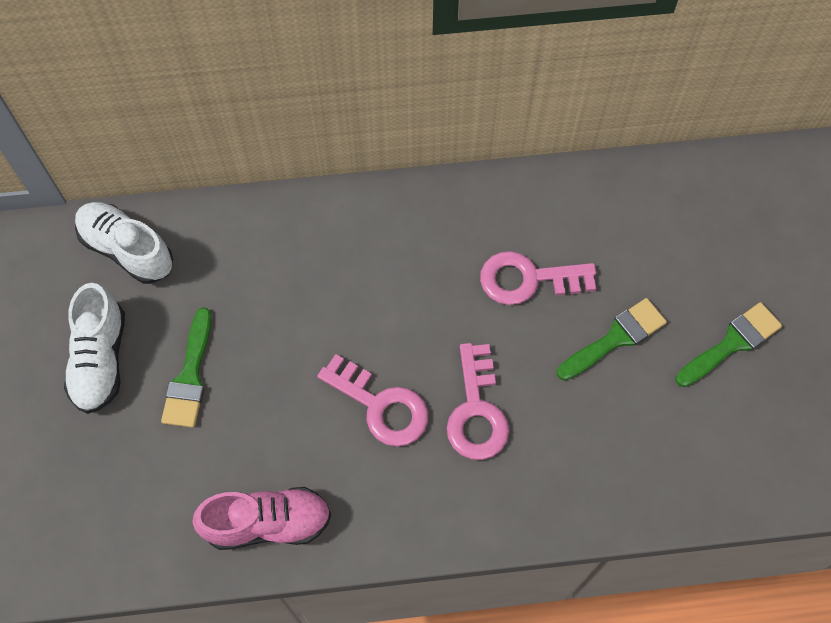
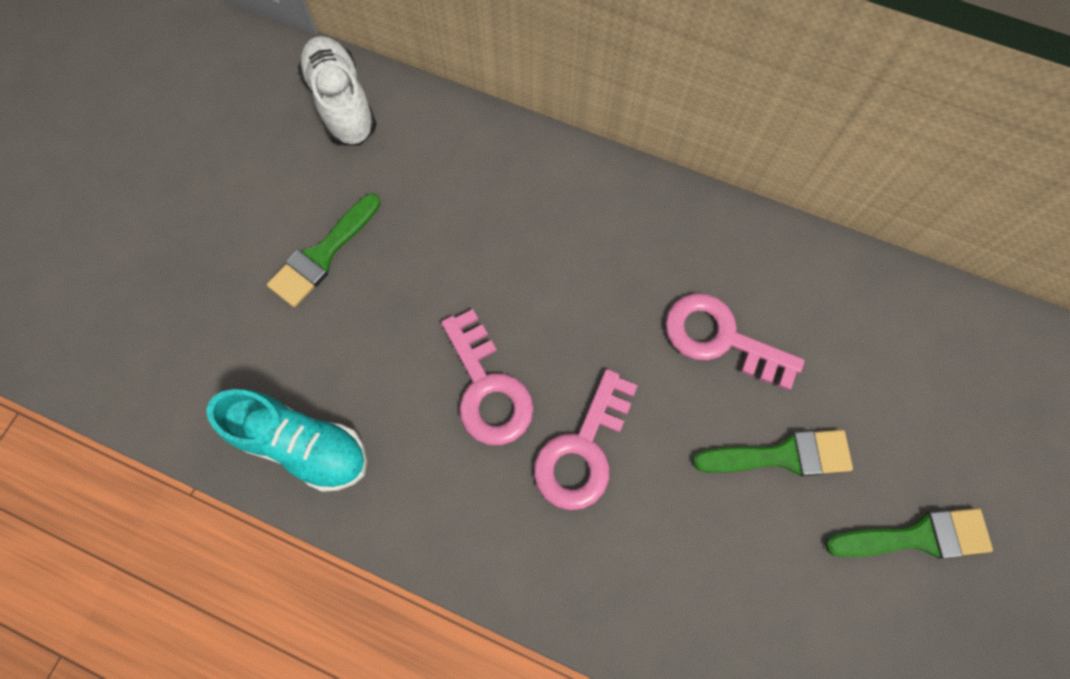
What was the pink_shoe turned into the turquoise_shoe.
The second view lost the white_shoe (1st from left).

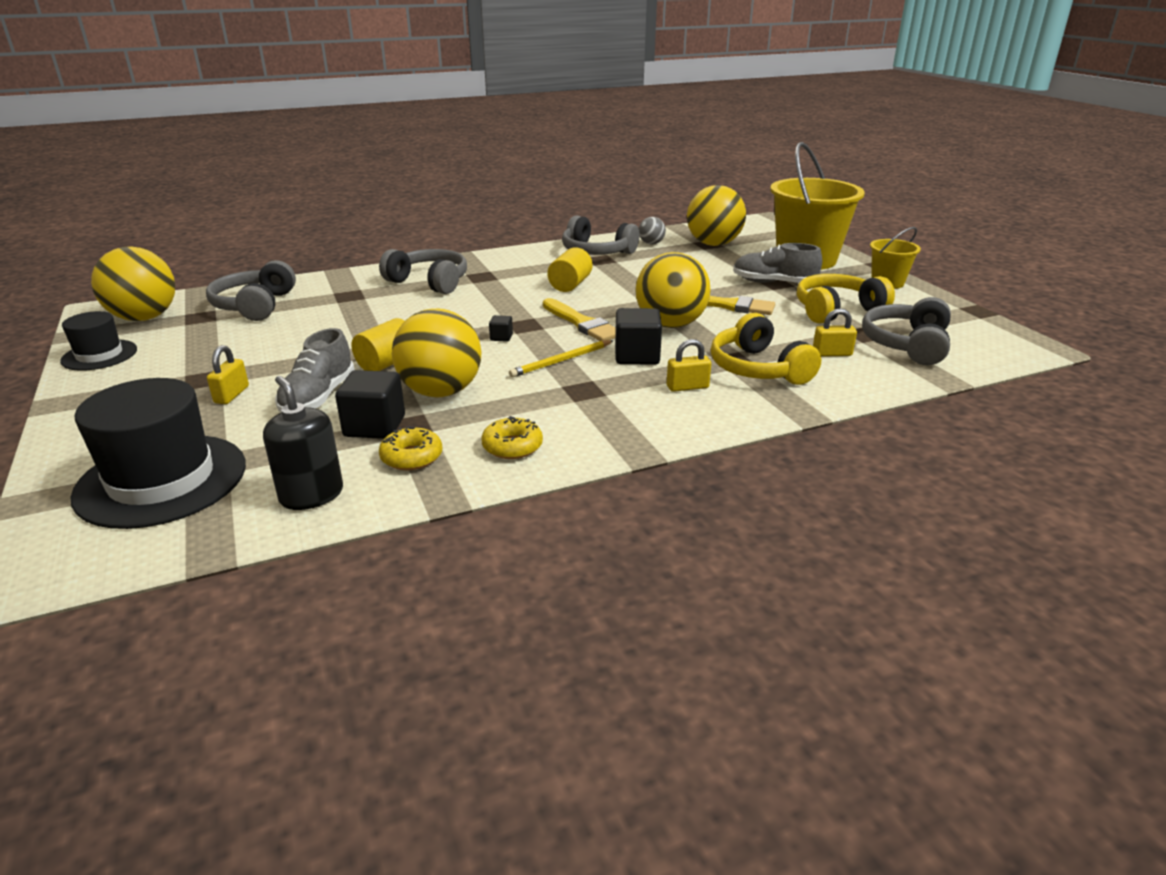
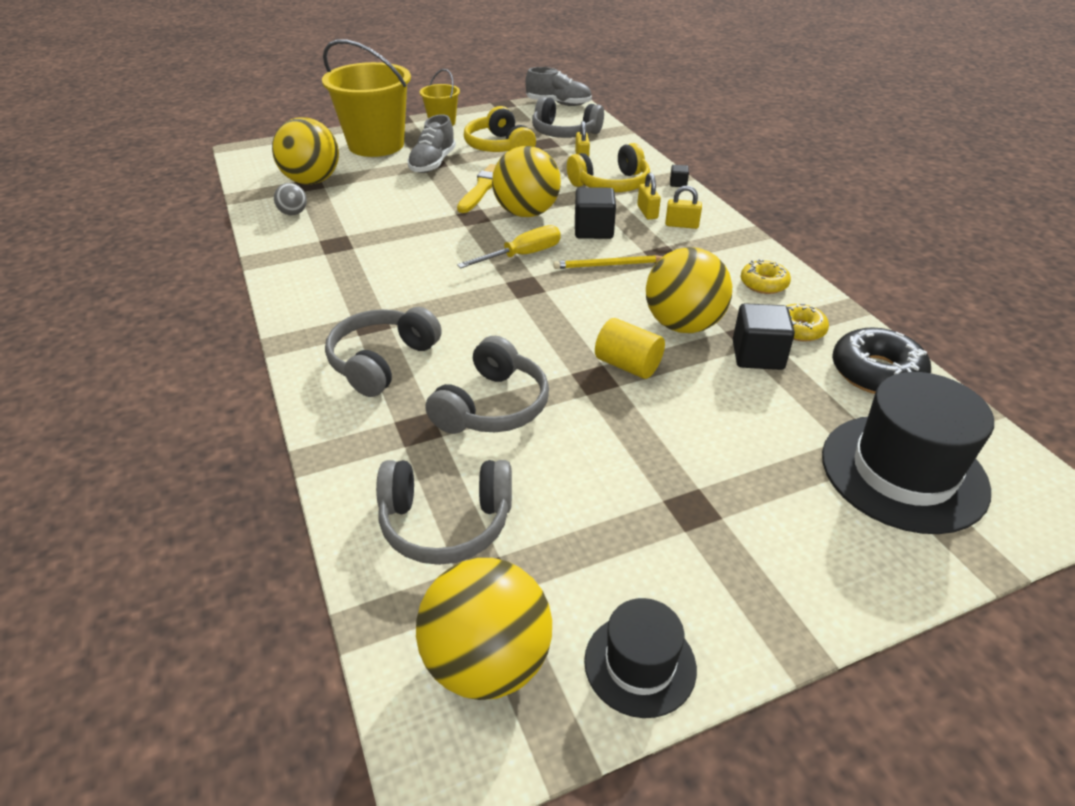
The grey_headphones (3rd from left) ended up elsewhere.
Where the yellow_brush (1st from left) stood, the yellow_screwdriver came to stand.
The grey_shoe (1st from left in the first image) ended up elsewhere.
The yellow_pencil ended up facing another way, 120 degrees clockwise from before.
The yellow_padlock (1st from left in the first image) ended up elsewhere.
The black_cube (2nd from left) ended up elsewhere.
Where the black_soap_dispenser stood, the black_donut came to stand.
The second view lost the yellow_cylinder (2nd from left).

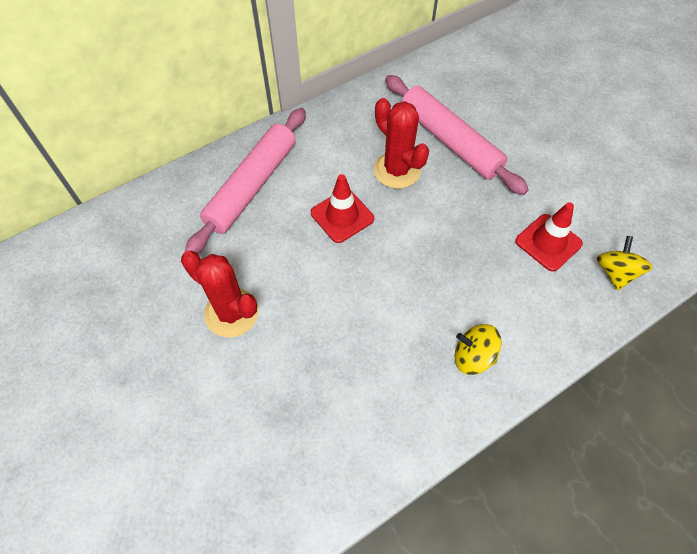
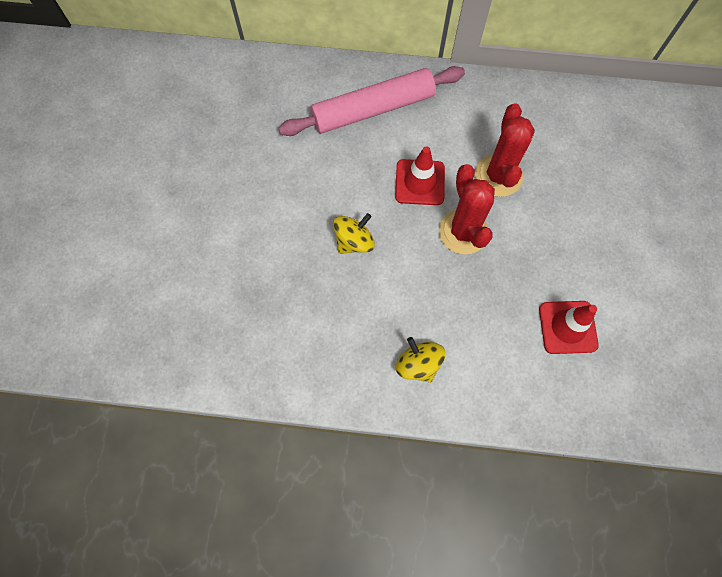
The yellow_spinning_top (2nd from left in the first image) ended up elsewhere.
The red_cactus (1st from left) ended up elsewhere.
The second view lost the pink_rolling_pin (2nd from left).

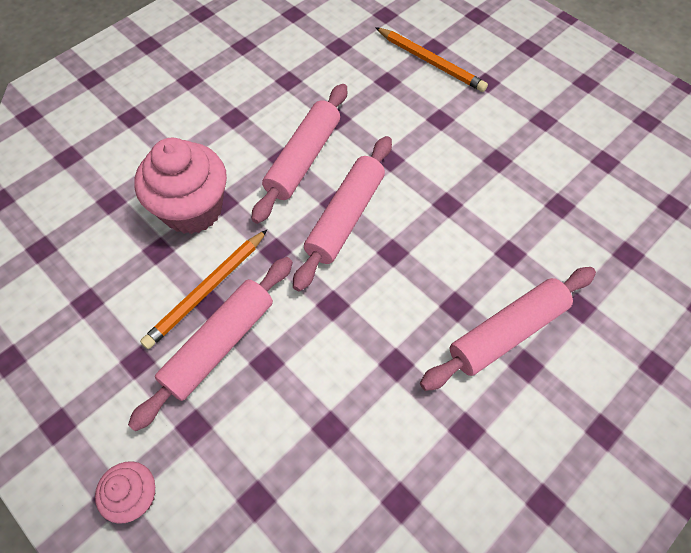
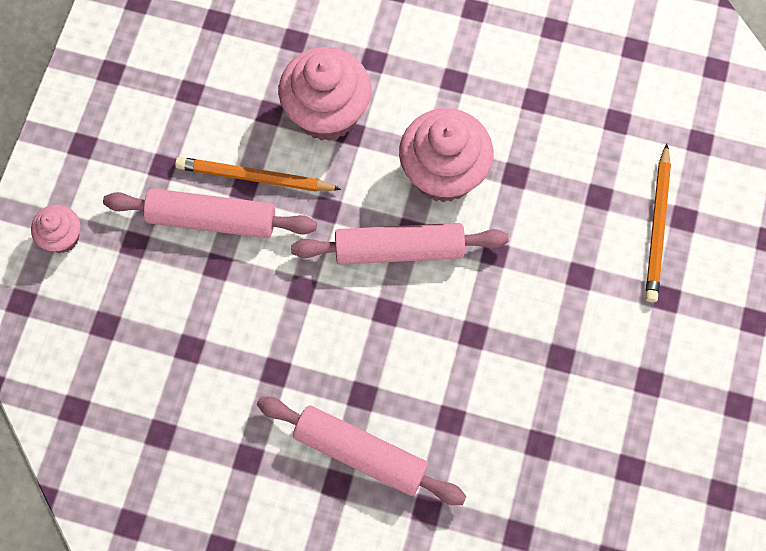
Where the pink_rolling_pin (2nd from left) stood, the pink_cupcake (3rd from left) came to stand.

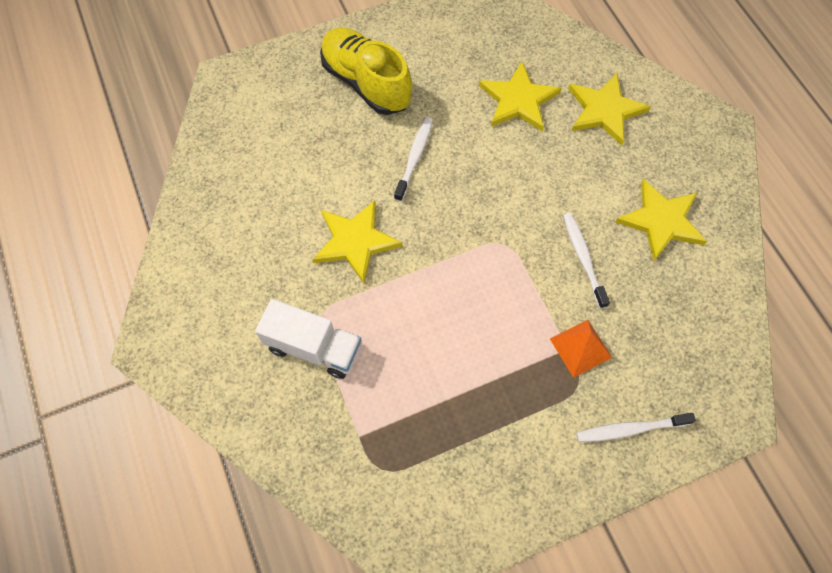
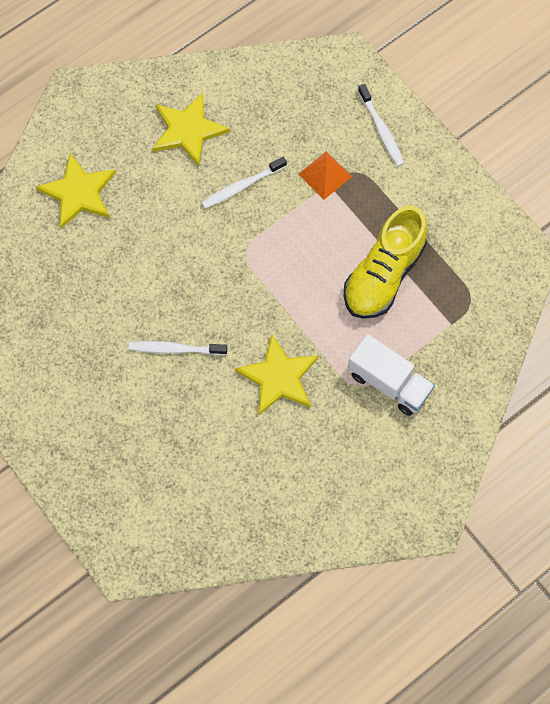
The yellow_shoe ended up elsewhere.
The white_truck ended up facing another way, 120 degrees clockwise from before.
The second view lost the yellow_star (2nd from left).

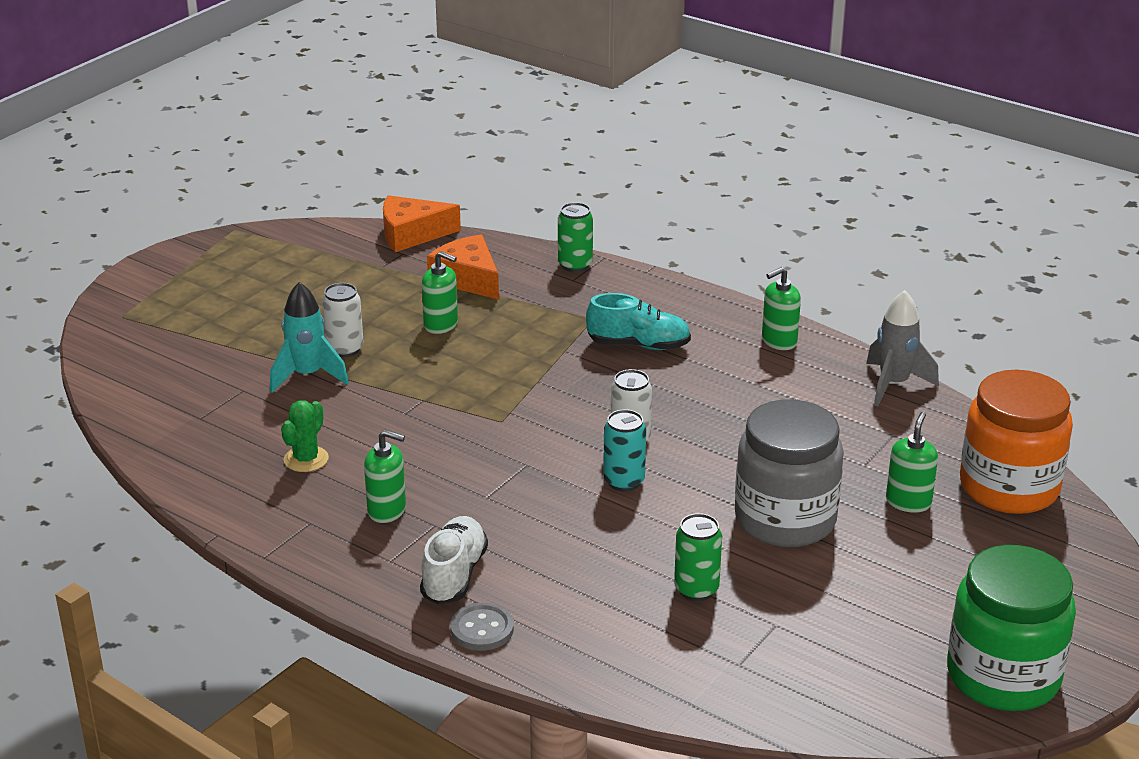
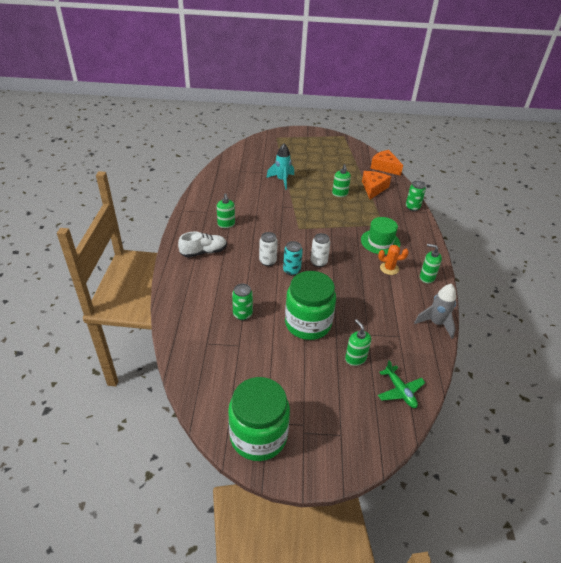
The white_can (1st from left) ended up elsewhere.
What was the grey_jar turned into the green_jar (2nd from left).
The green_soap_dispenser (4th from left in the first image) ended up facing another way, 105 degrees counterclockwise from before.
Where the turquoise_shoe stood, the green_hat came to stand.
The second view gained the orange_cactus.
Where the orange_jar stood, the green_plane came to stand.
The second view lost the green_cactus.
The second view lost the grey_button.

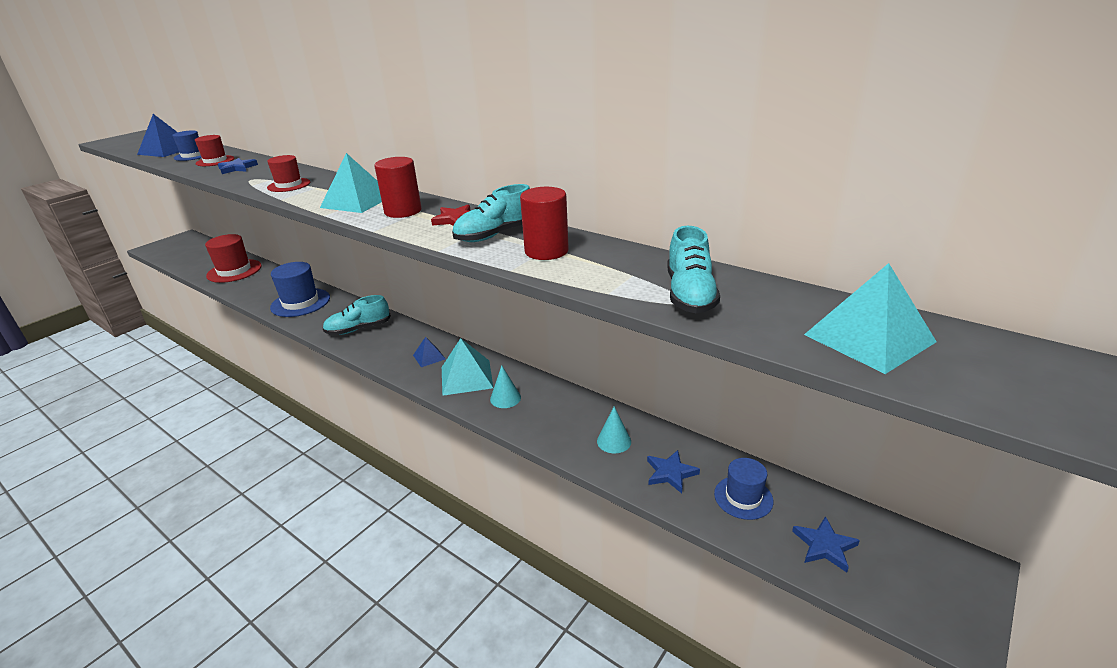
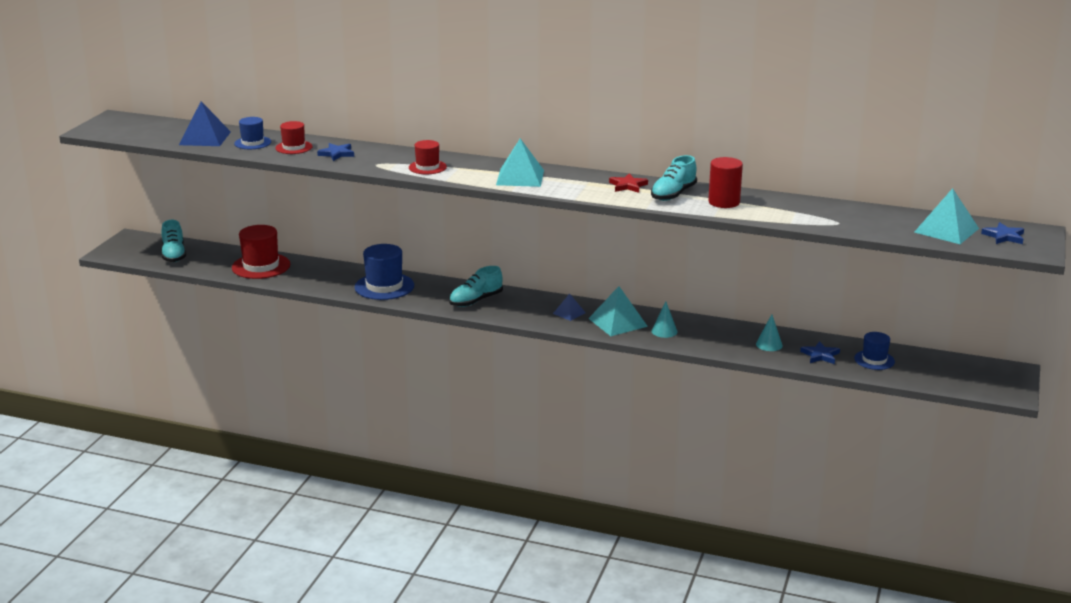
The turquoise_shoe (3rd from left in the first image) ended up elsewhere.
The blue_star (3rd from left) ended up elsewhere.
The second view lost the red_cylinder (1st from left).

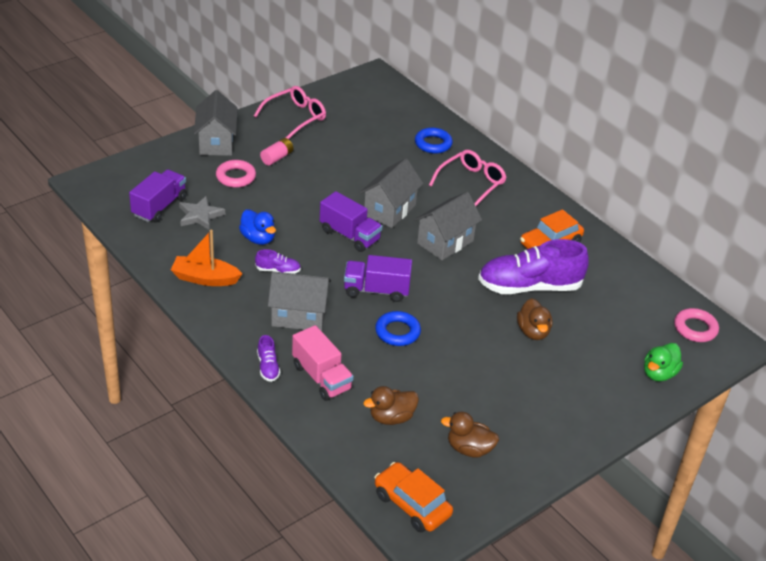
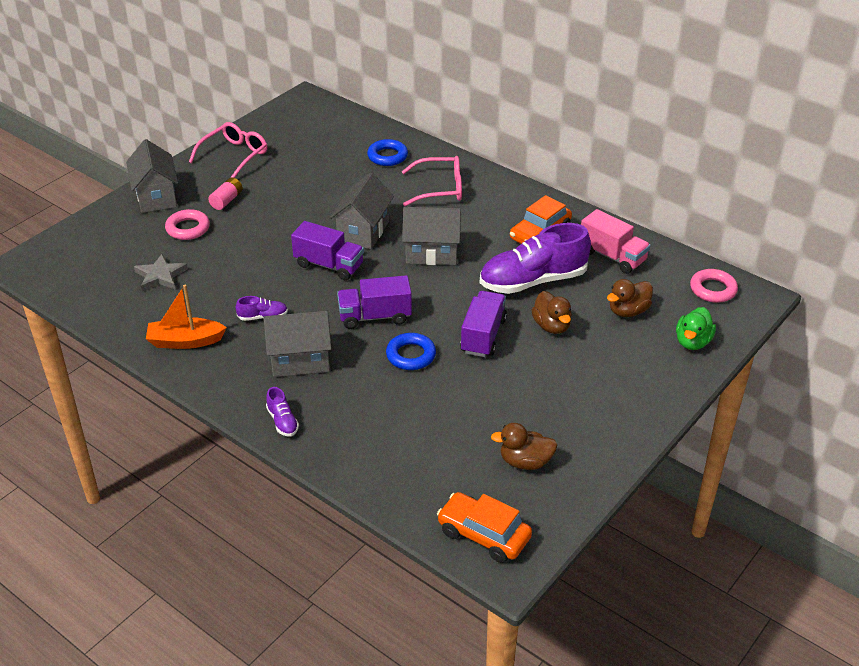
The pink_glasses (2nd from left) ended up facing another way, 60 degrees clockwise from before.
The grey_house (4th from left) ended up facing another way, 60 degrees clockwise from before.
The purple_truck (1st from left in the first image) ended up elsewhere.
The pink_truck ended up elsewhere.
The brown_duck (1st from left in the first image) ended up elsewhere.
The second view lost the blue_duck.

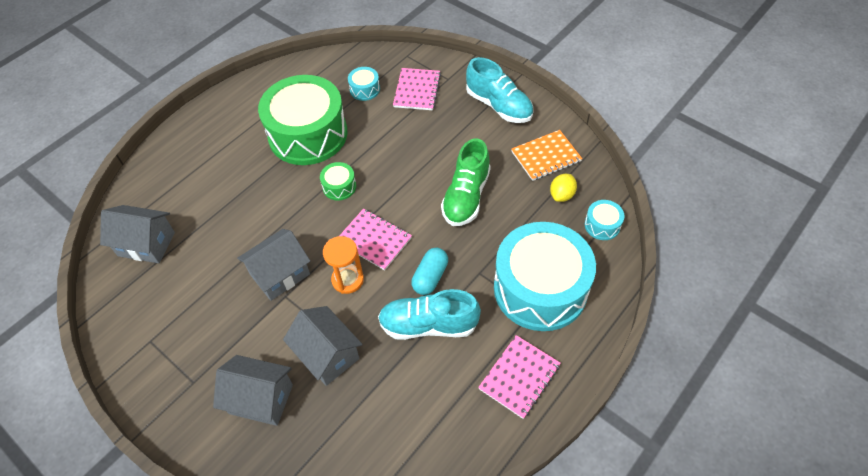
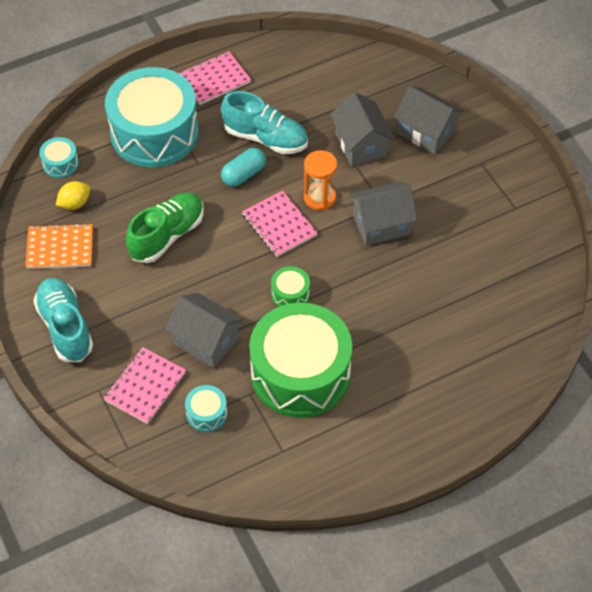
The grey_house (1st from left) ended up elsewhere.

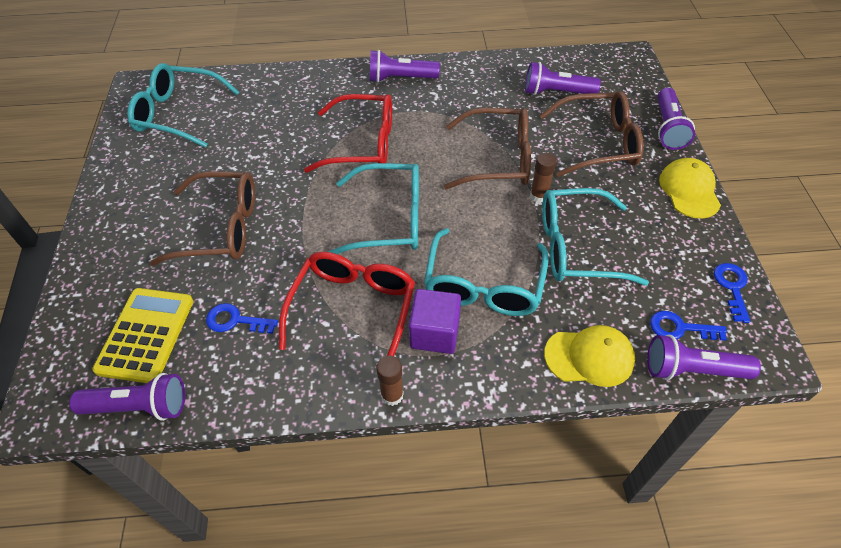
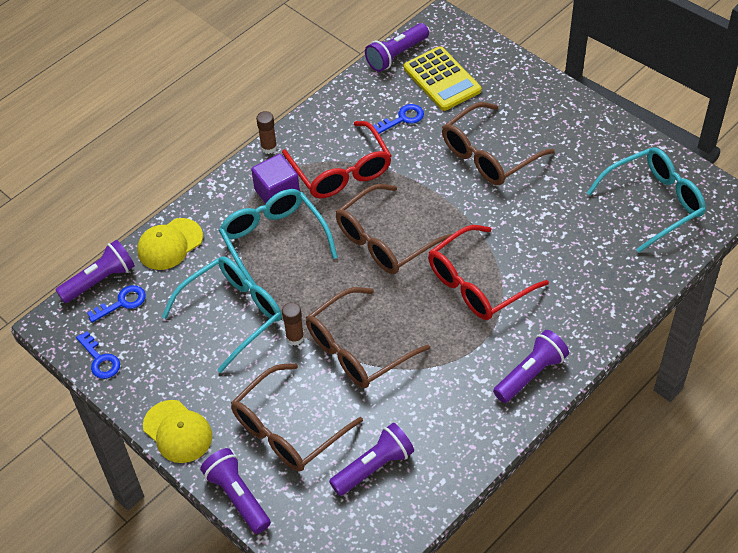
What was the turquoise_glasses (2nd from left) turned into the brown_glasses (3rd from left).

